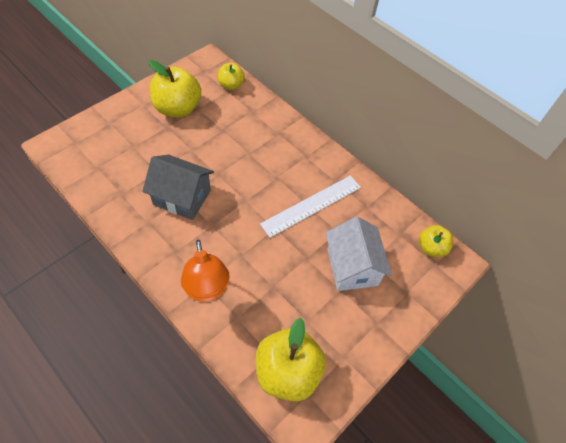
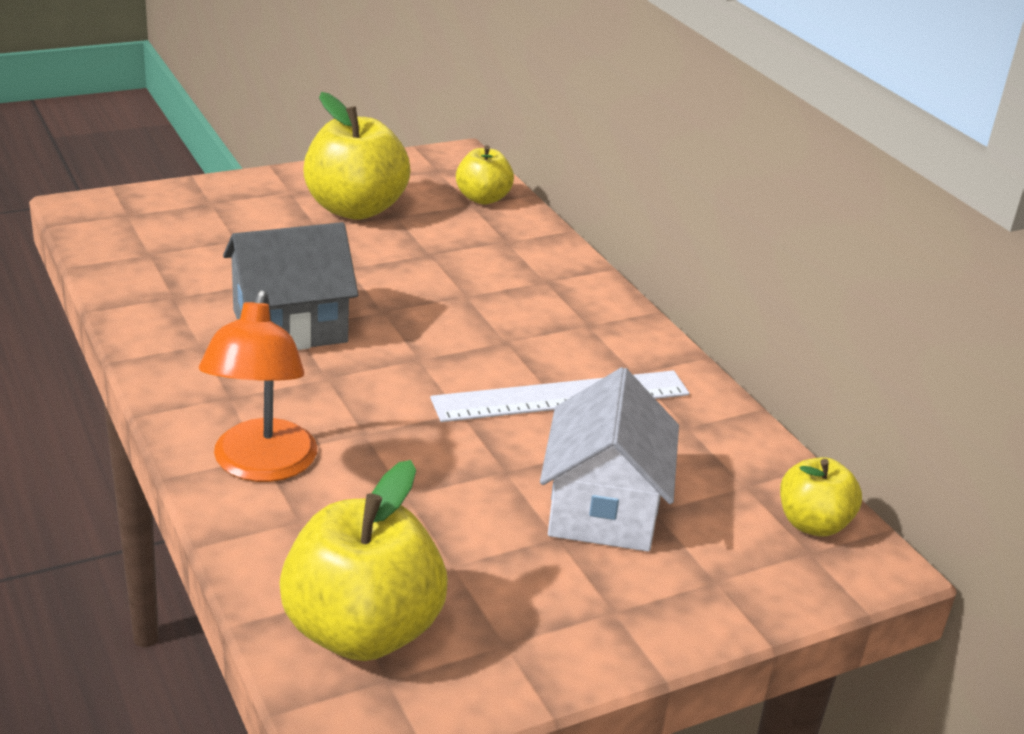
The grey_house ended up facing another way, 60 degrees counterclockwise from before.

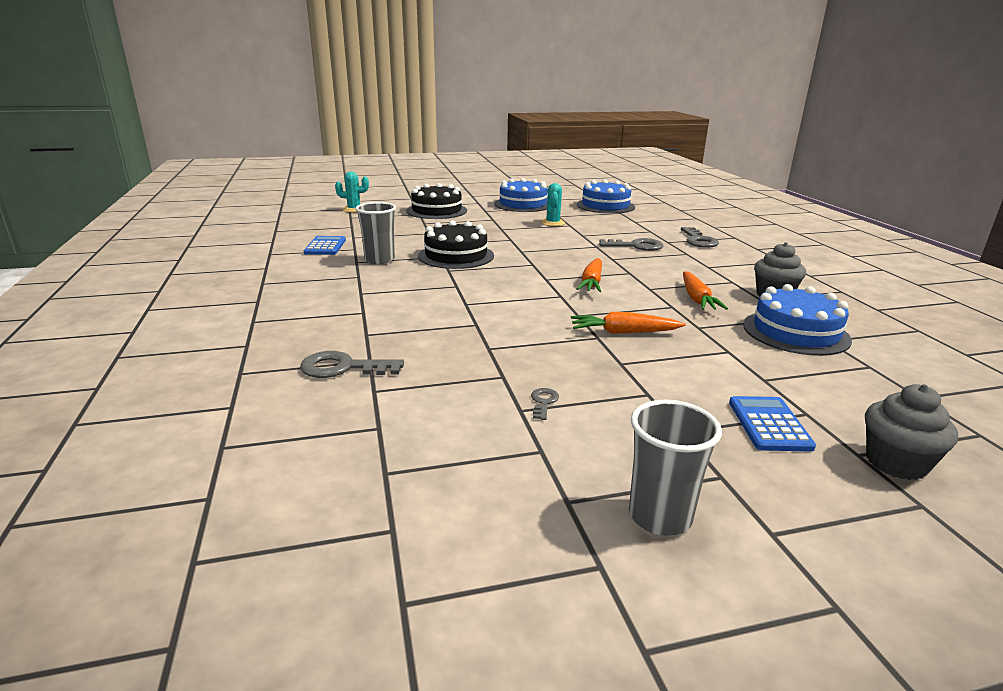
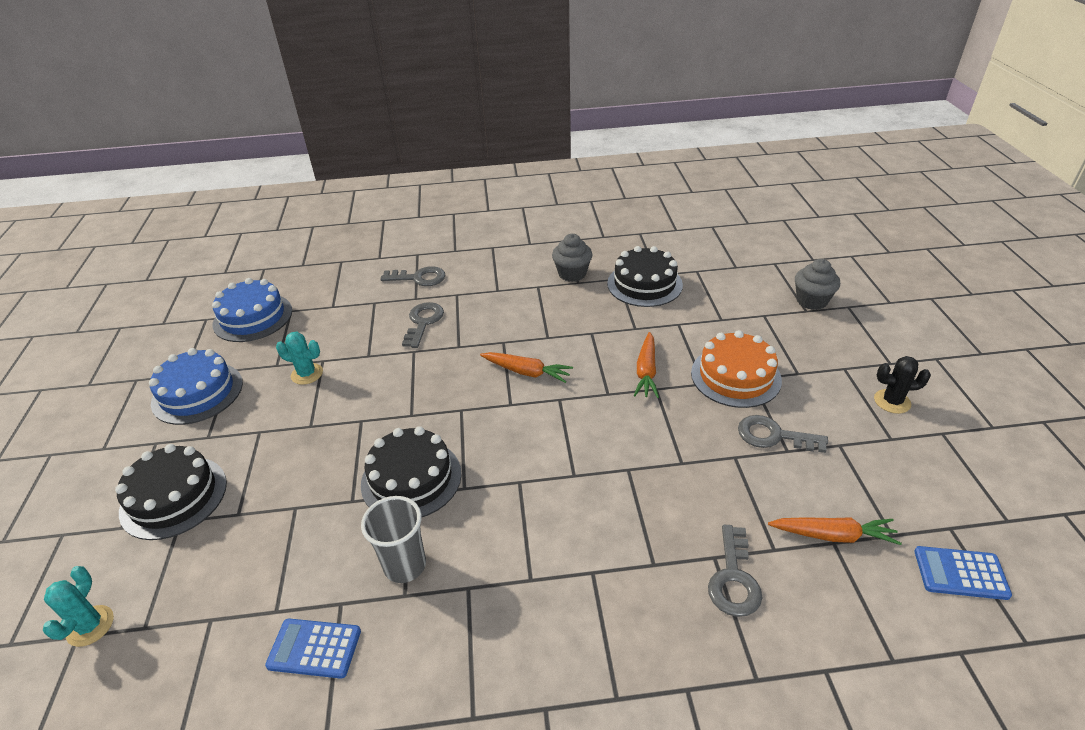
What was the blue_cake (3rd from left) turned into the black_cake (3rd from left).
The second view gained the orange_cake.
The size of the grey_key (2nd from left in the first image) changed by a factor of 1.96.
The orange_carrot (3rd from left) ended up elsewhere.
Where the grey_cup (2nd from left) stood, the black_cactus came to stand.
The blue_calculator (2nd from left) ended up elsewhere.

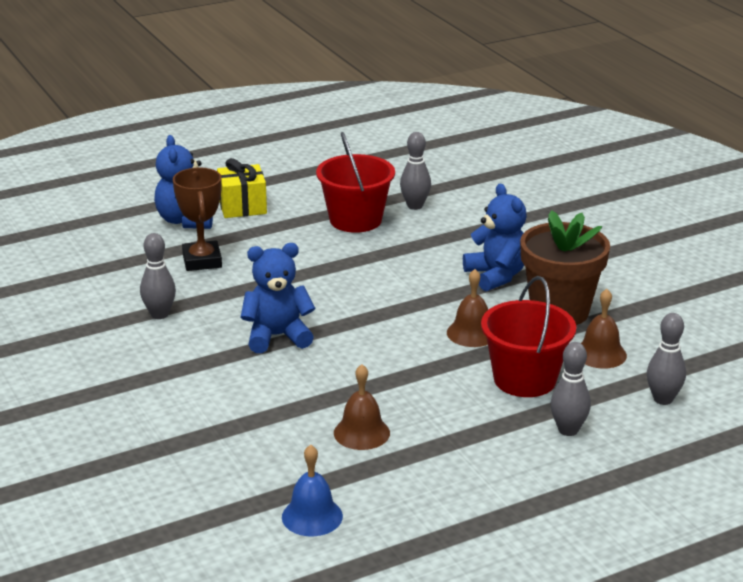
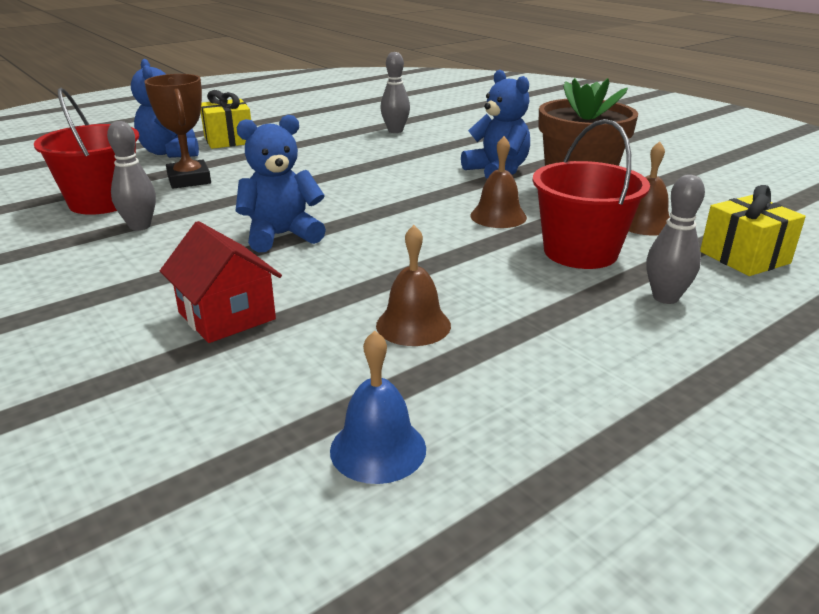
The red_bucket (1st from left) ended up elsewhere.
The second view gained the red_house.
Where the grey_bowling_pin (4th from left) stood, the yellow_gift (2nd from left) came to stand.

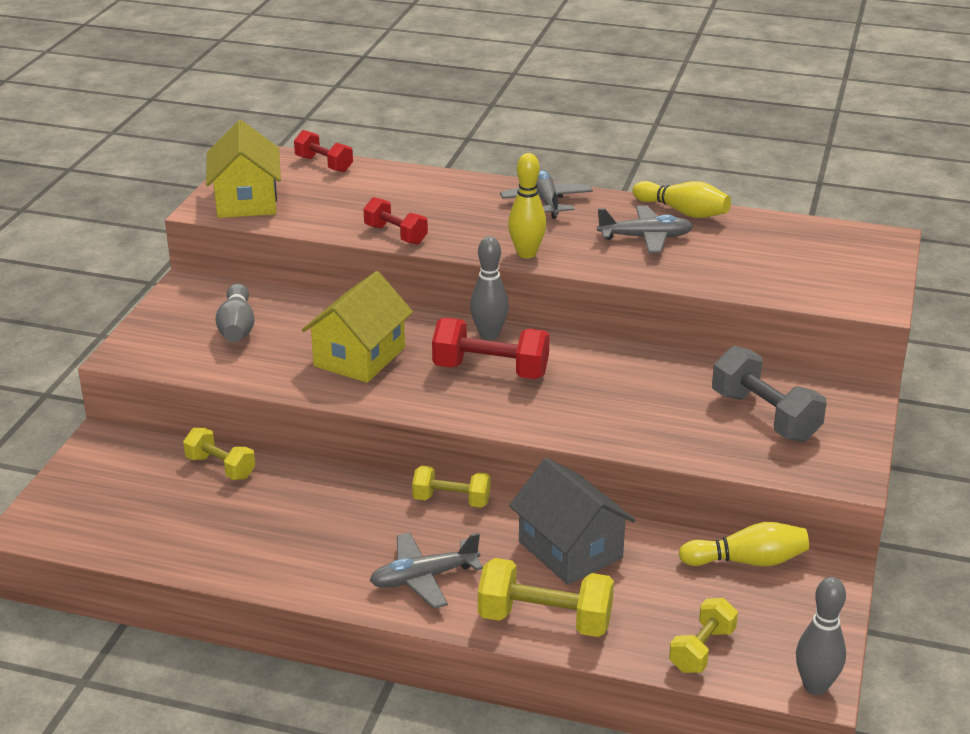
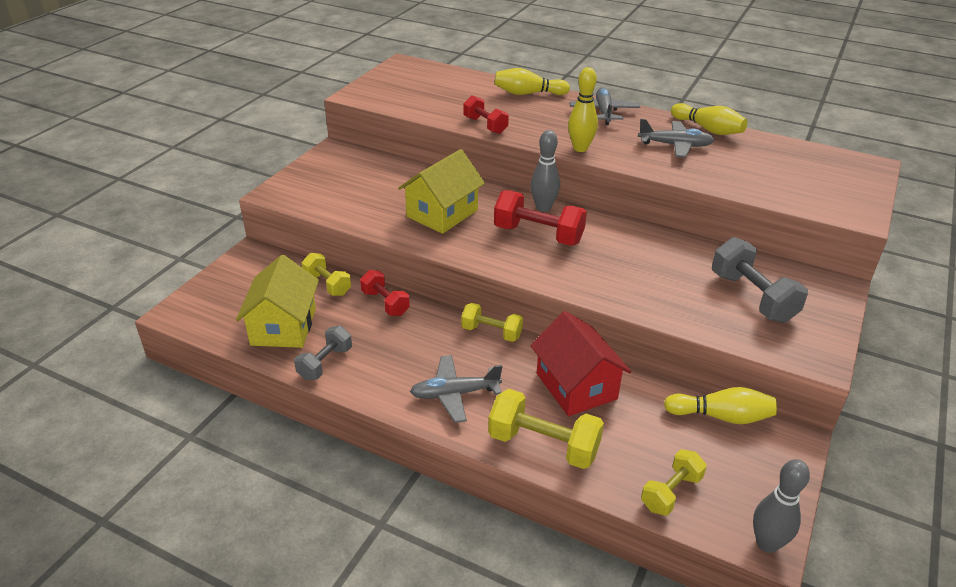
The yellow_house (1st from left) ended up elsewhere.
The second view gained the grey_dumbbell (1st from left).
The red_dumbbell (1st from left) ended up elsewhere.
The second view gained the yellow_bowling_pin (1st from left).
What was the grey_house turned into the red_house.
The second view lost the grey_bowling_pin (1st from left).

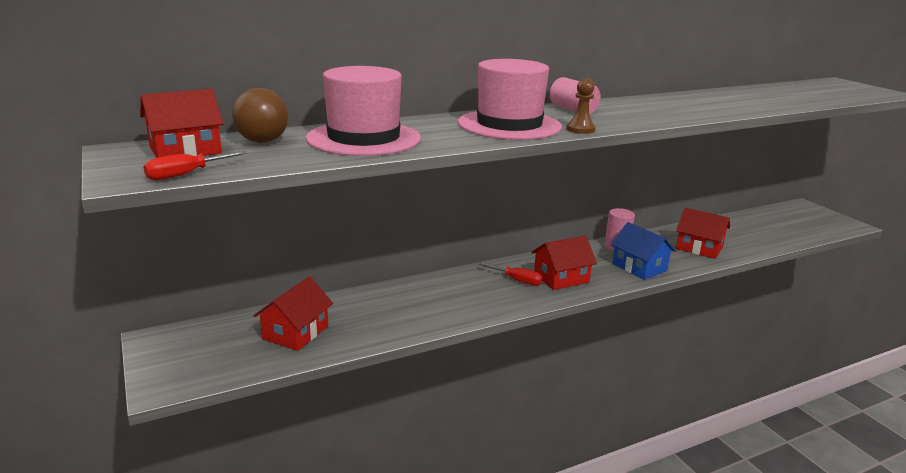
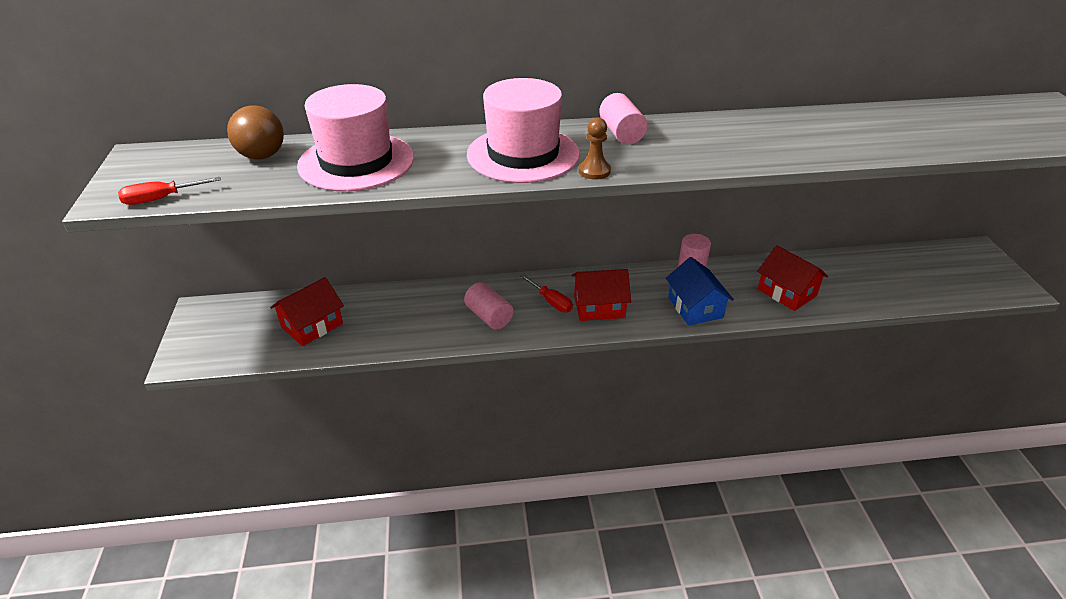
The second view gained the pink_cylinder (1st from left).
The second view lost the red_house (1st from left).

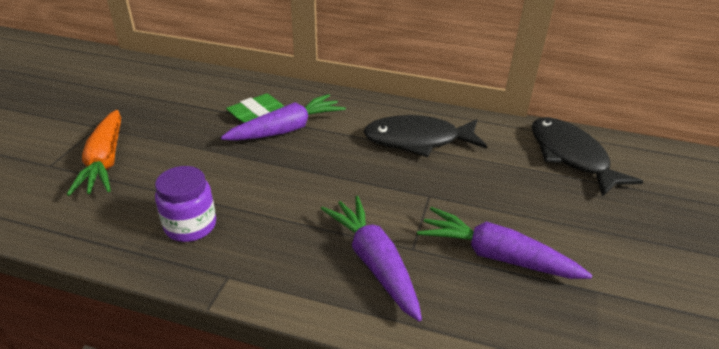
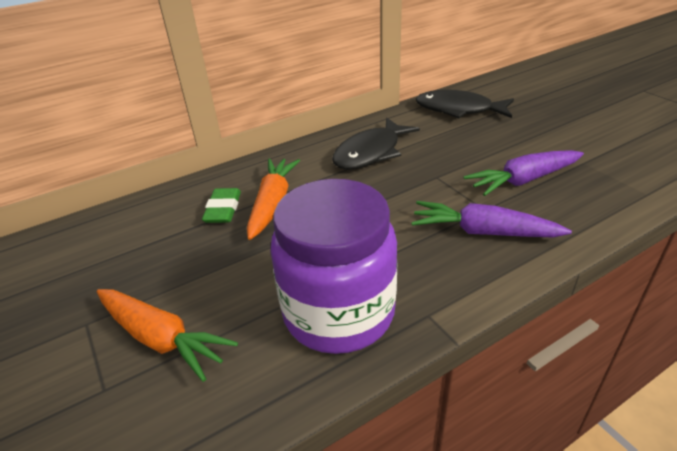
What was the purple_carrot (1st from left) turned into the orange_carrot (2nd from left).
The size of the purple_jar changed by a factor of 1.99.

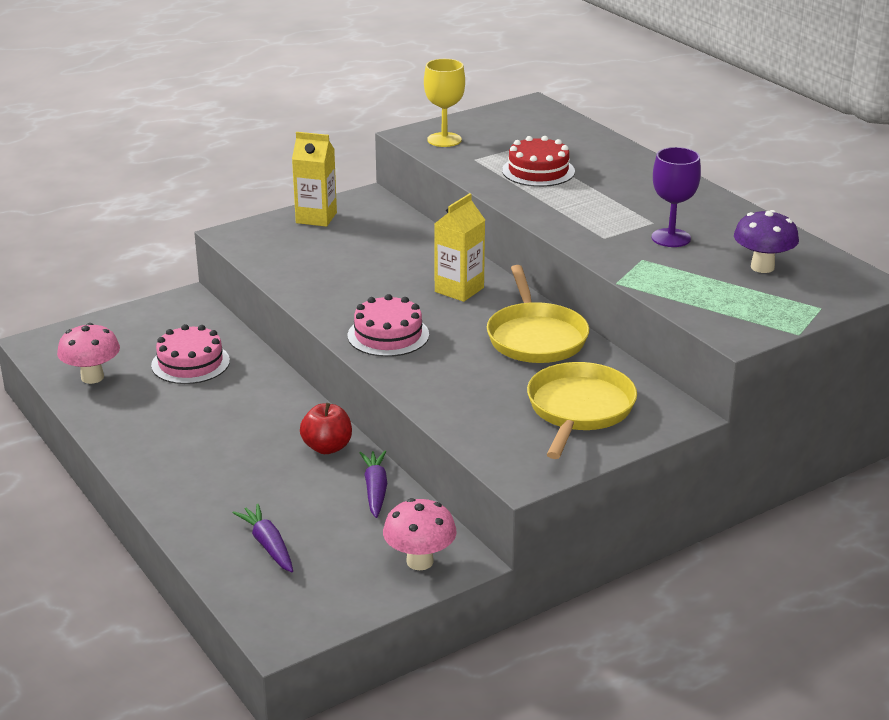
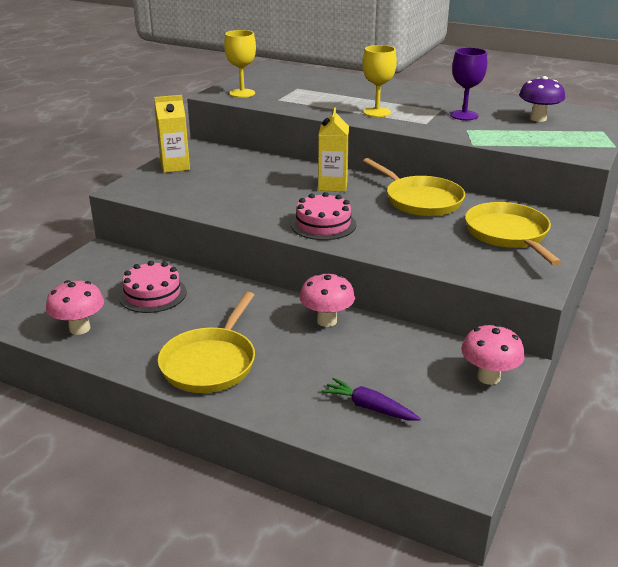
The second view gained the yellow_pan (1st from left).
Where the red_apple stood, the pink_mushroom (2nd from left) came to stand.
The second view gained the yellow_goblet (2nd from left).
The second view lost the purple_carrot (2nd from left).
The second view lost the red_cake.

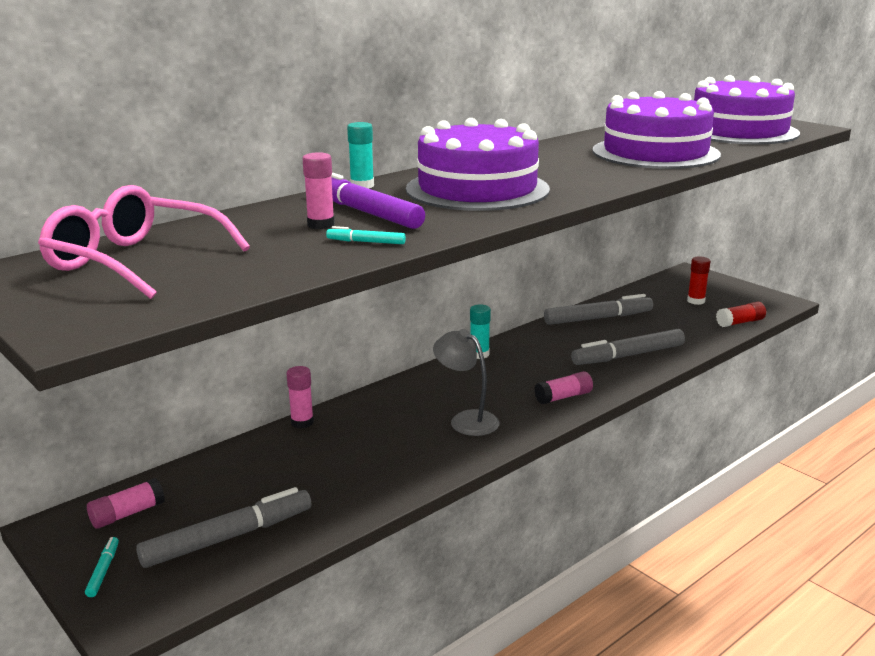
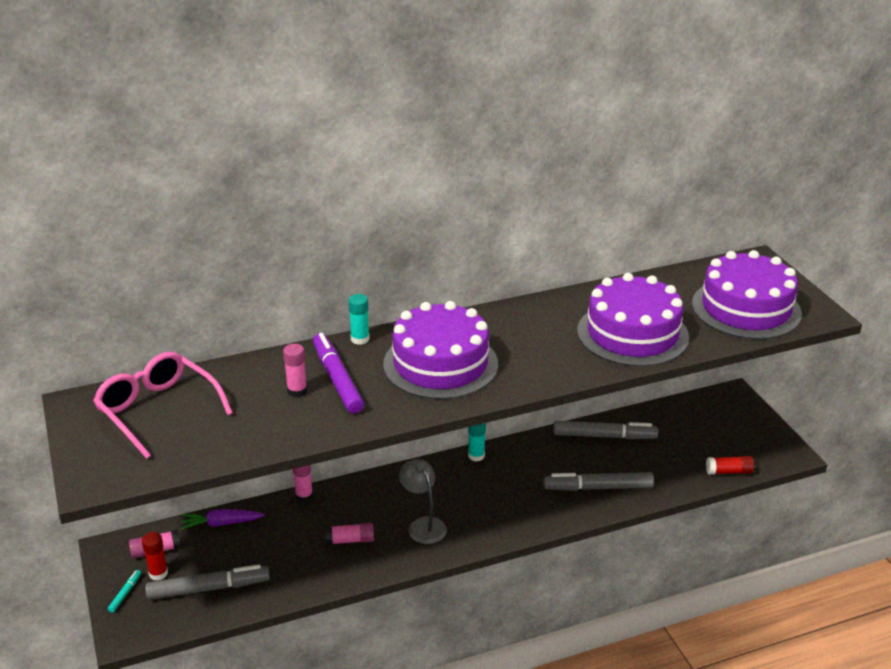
The red_glue_stick (1st from left) ended up elsewhere.
The second view gained the purple_carrot.
The pink_glue_stick (4th from left) ended up elsewhere.
The second view lost the turquoise_marker (2nd from left).

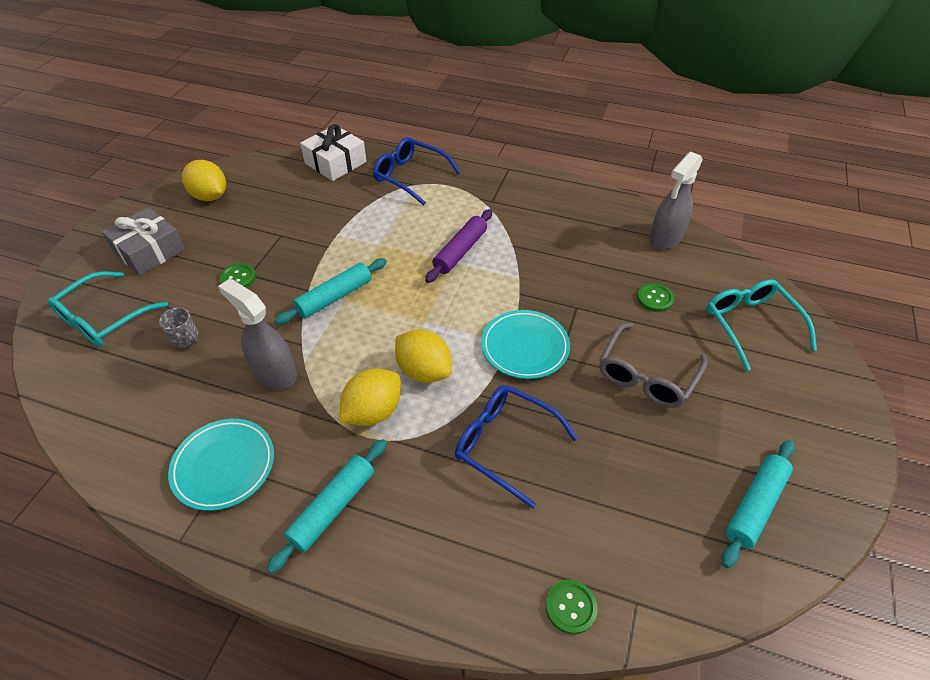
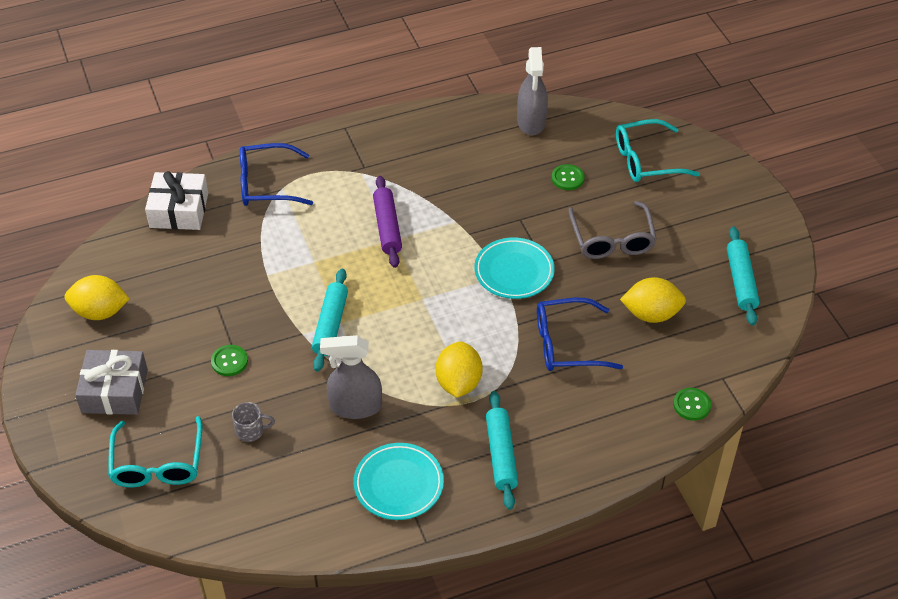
The turquoise_glasses (2nd from left) ended up facing another way, 45 degrees counterclockwise from before.
The yellow_lemon (3rd from left) ended up elsewhere.

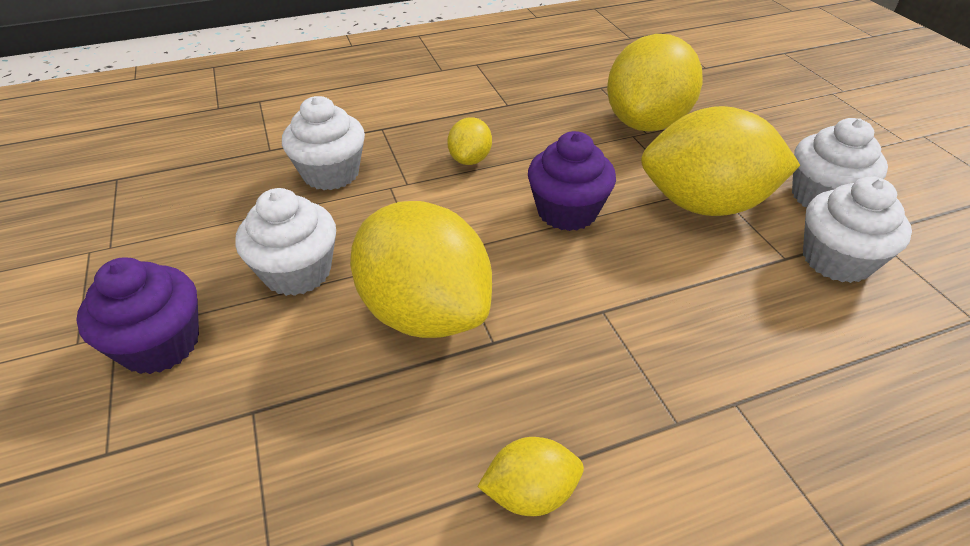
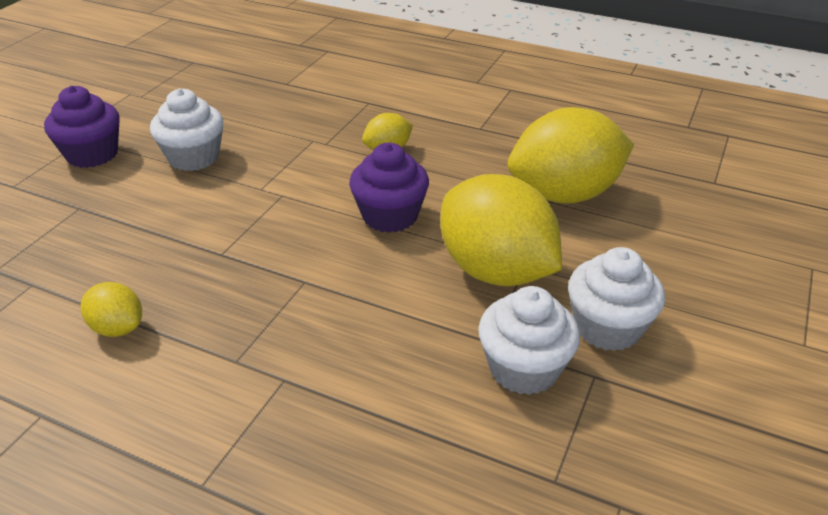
The second view lost the white_cupcake (2nd from left).
The second view lost the yellow_lemon (1st from left).

